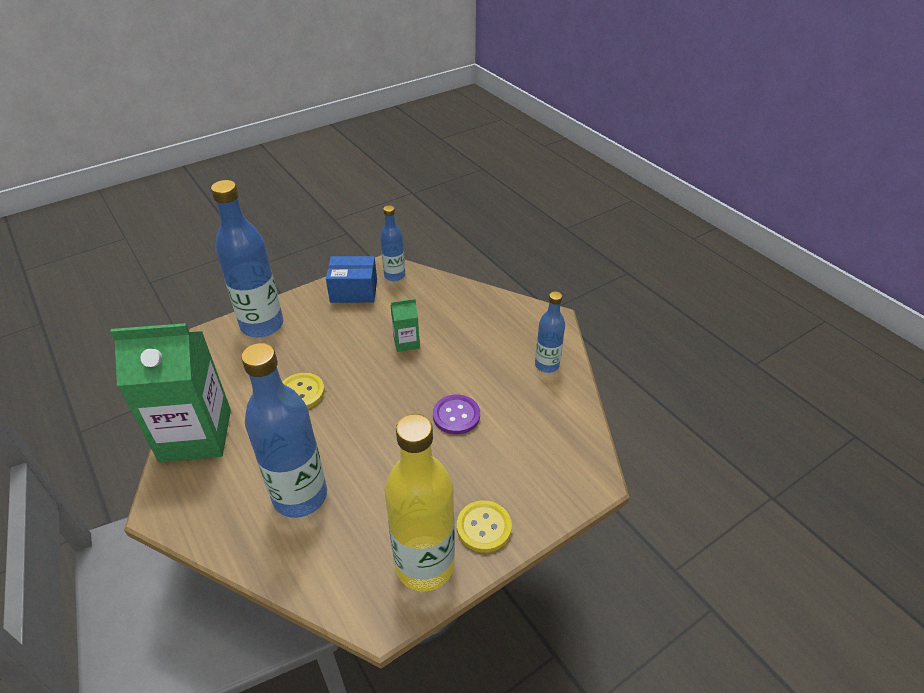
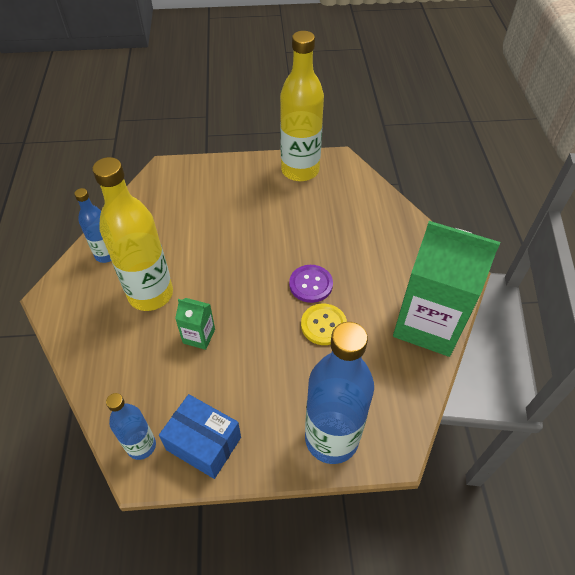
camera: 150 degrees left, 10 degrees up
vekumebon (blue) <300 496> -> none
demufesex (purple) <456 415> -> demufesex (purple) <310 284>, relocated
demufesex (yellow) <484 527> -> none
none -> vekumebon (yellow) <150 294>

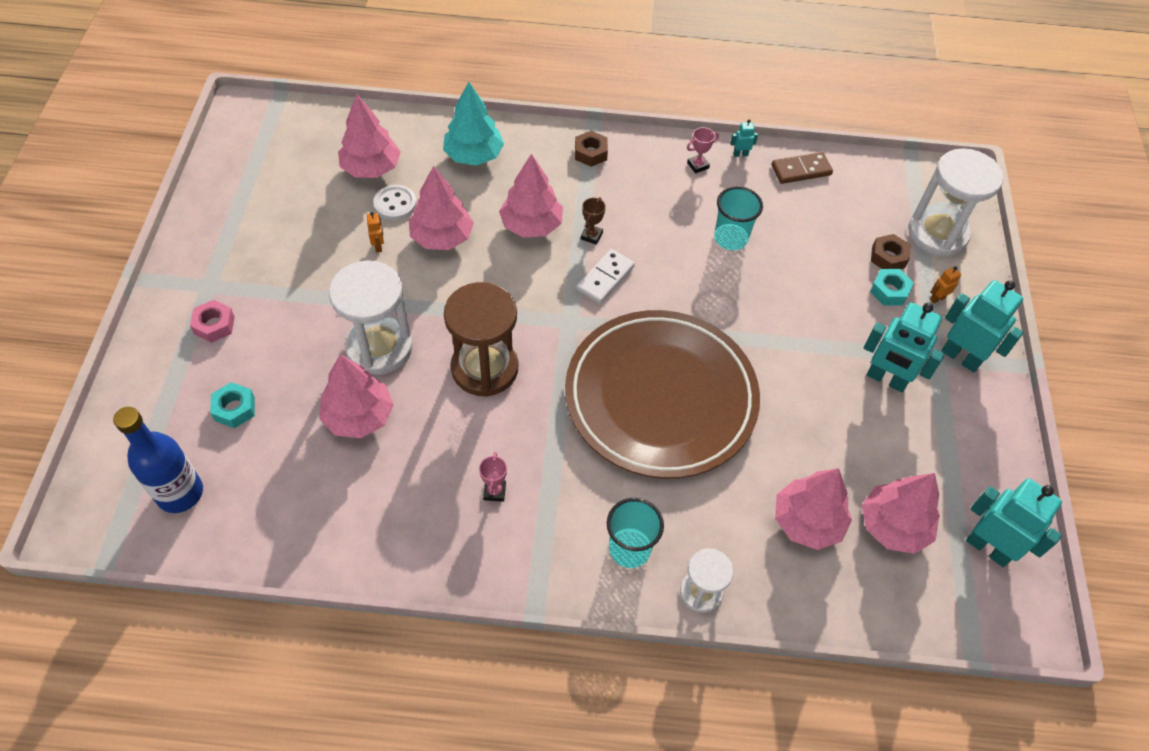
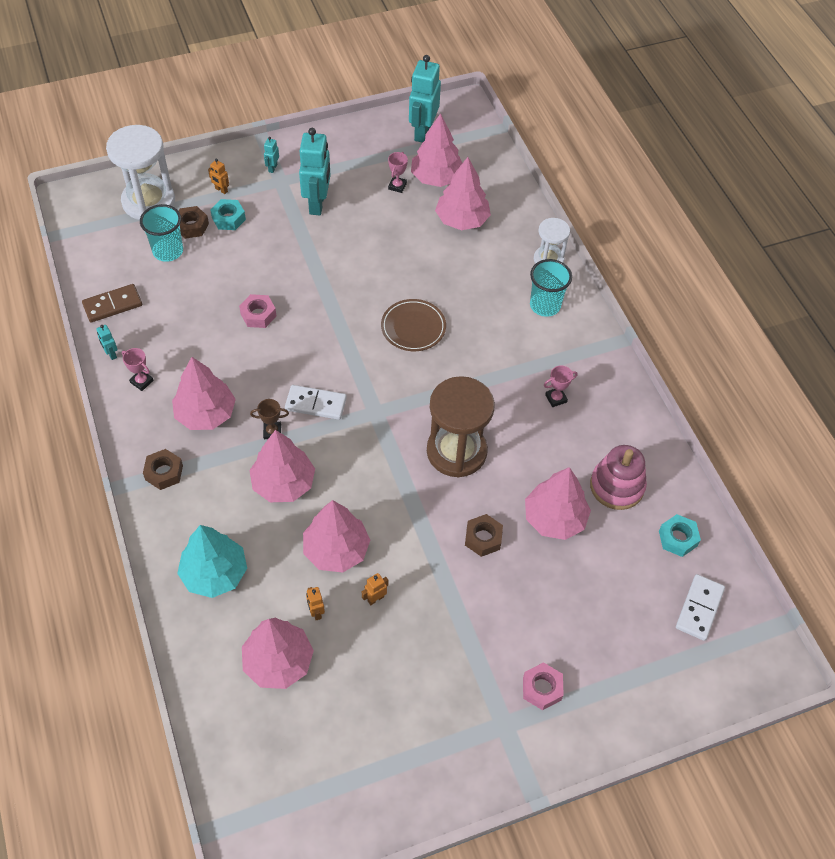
camera: 115 degrees left, 0 degrees up
vekumebon (blue) <180 493> -> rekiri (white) <699 608>
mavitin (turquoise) <234 409> -> mavitin (turquoise) <678 538>, relocated
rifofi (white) <379 347> -> mavitin (brown) <483 538>
demufesex (white) <395 204> -> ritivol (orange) <316 612>
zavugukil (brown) <660 397> -> zavugukil (brown) <413 327>, x0.41
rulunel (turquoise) <730 238> -> rulunel (turquoise) <168 251>, relocated
rekiri (brown) <801 170> -> rekiri (brown) <112 305>, 75 degrees counterclockwise
ritivol (turquoise) <961 357> -> ritivol (turquoise) <272 168>, x0.43
none -> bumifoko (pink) <206 414>
none -> mavitin (pink) <258 315>
none -> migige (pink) <397 186>
none -> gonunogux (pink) <617 486>

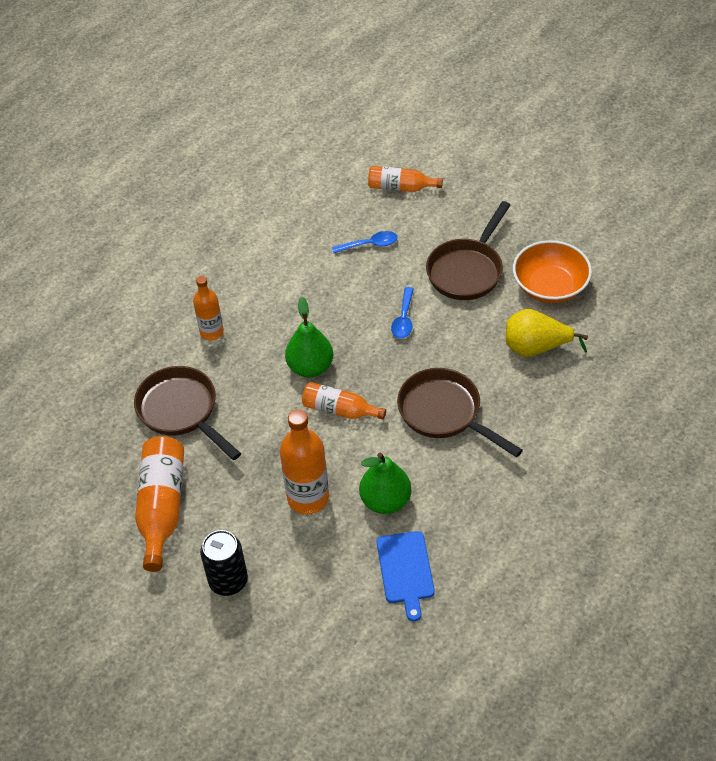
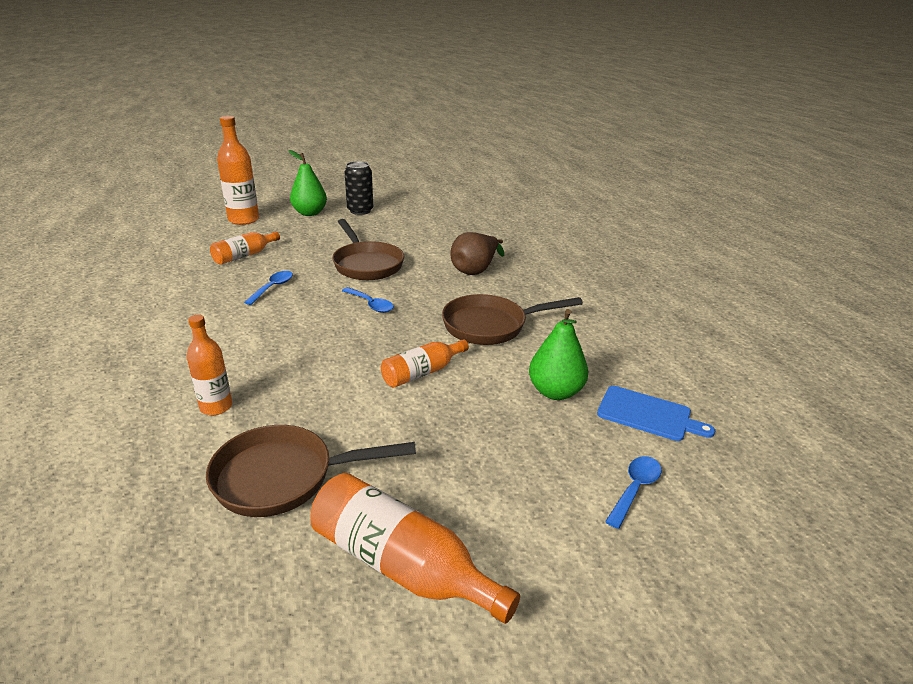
camera: 60 degrees left, 20 degrees down
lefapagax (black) <228 581> -> lefapagax (black) <360 211>, relocated
vekumebon (orange) <308 498> -> vekumebon (orange) <243 220>, relocated
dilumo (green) <310 367> -> dilumo (green) <310 213>, relocated
dilumo (yellow) <536 348> -> dilumo (brown) <475 270>
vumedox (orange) <550 286> -> none
none -> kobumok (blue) <635 489>

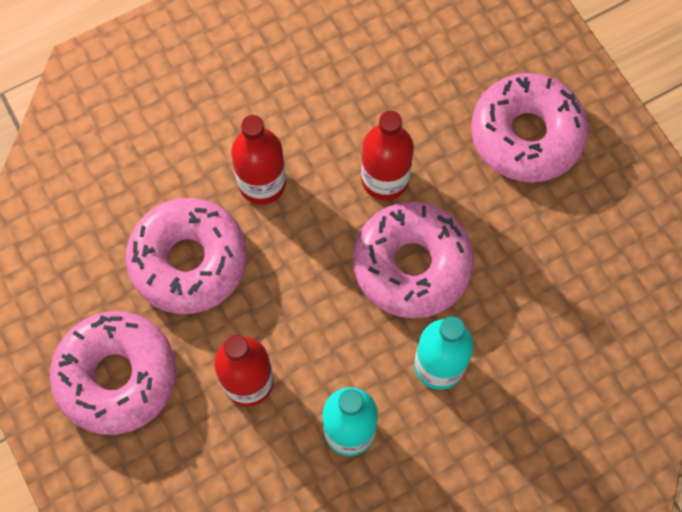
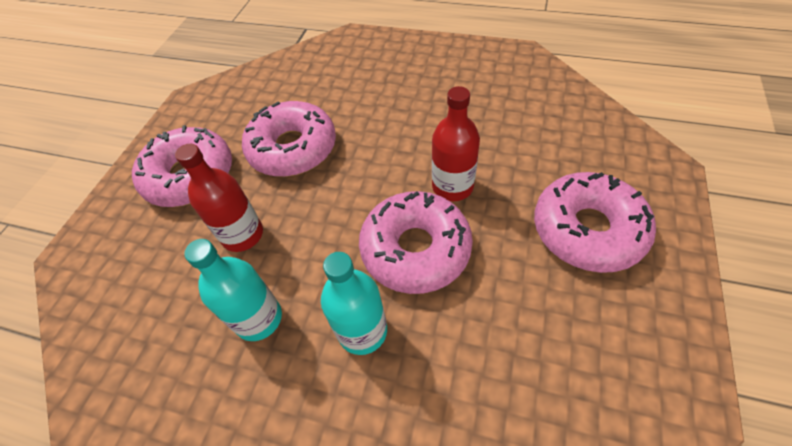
camera: 50 degrees right, 15 degrees down
vekumebon (red) <262 183> -> none

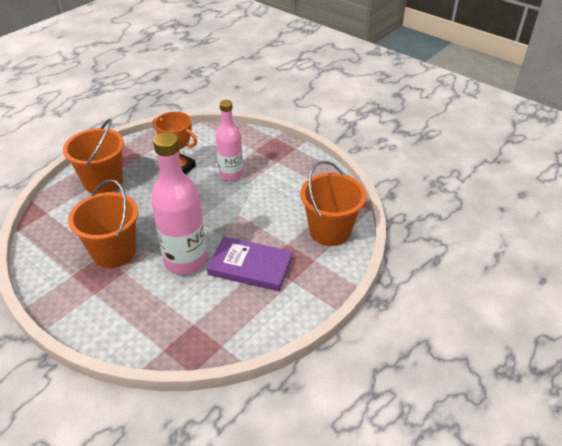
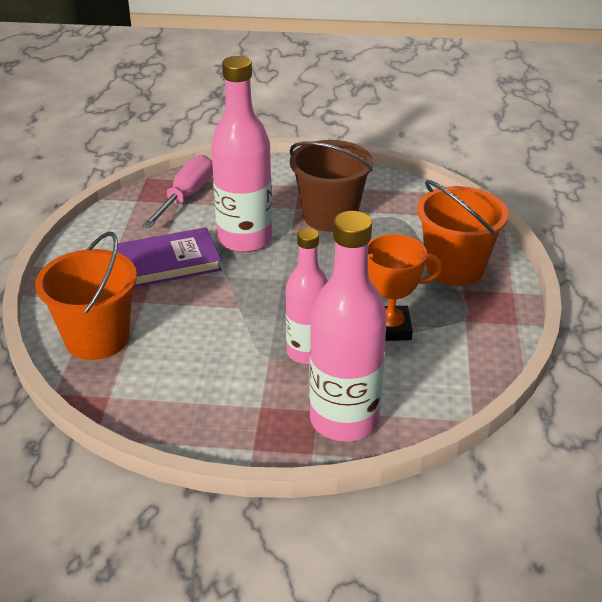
camera: 145 degrees right, 5 degrees down
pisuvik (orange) <114 252> -> pisuvik (brown) <330 216>
none -> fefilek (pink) <186 197>
none -> vekumebon (pink) <344 420>

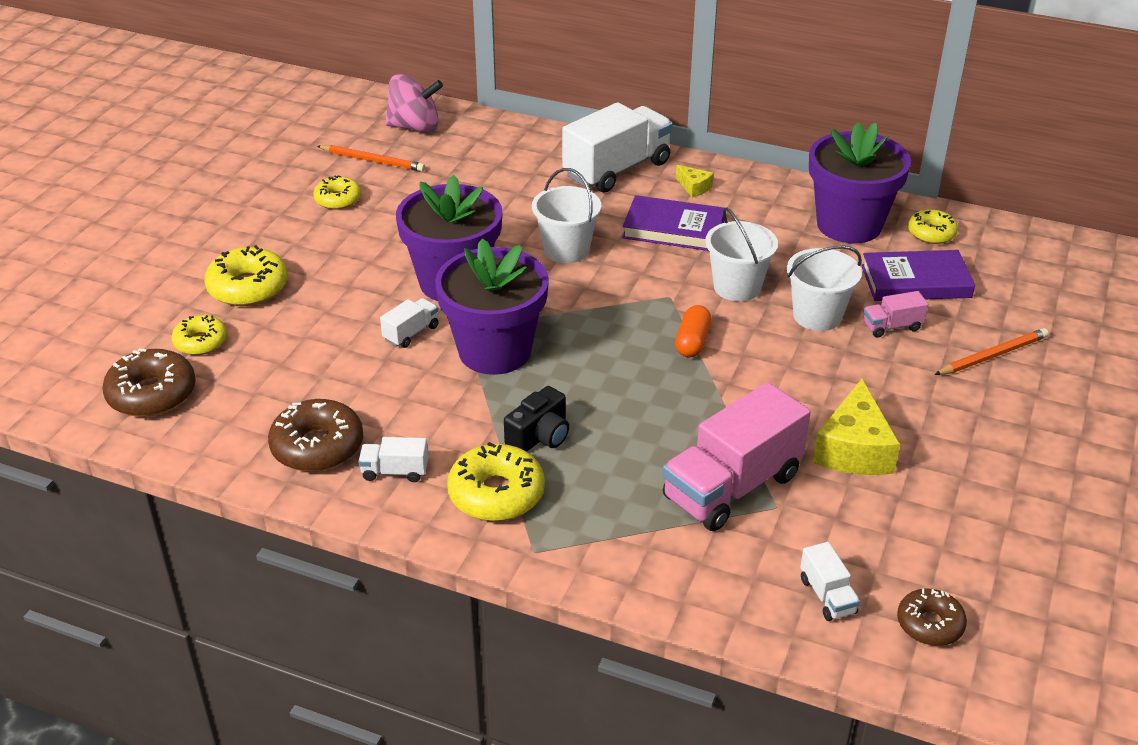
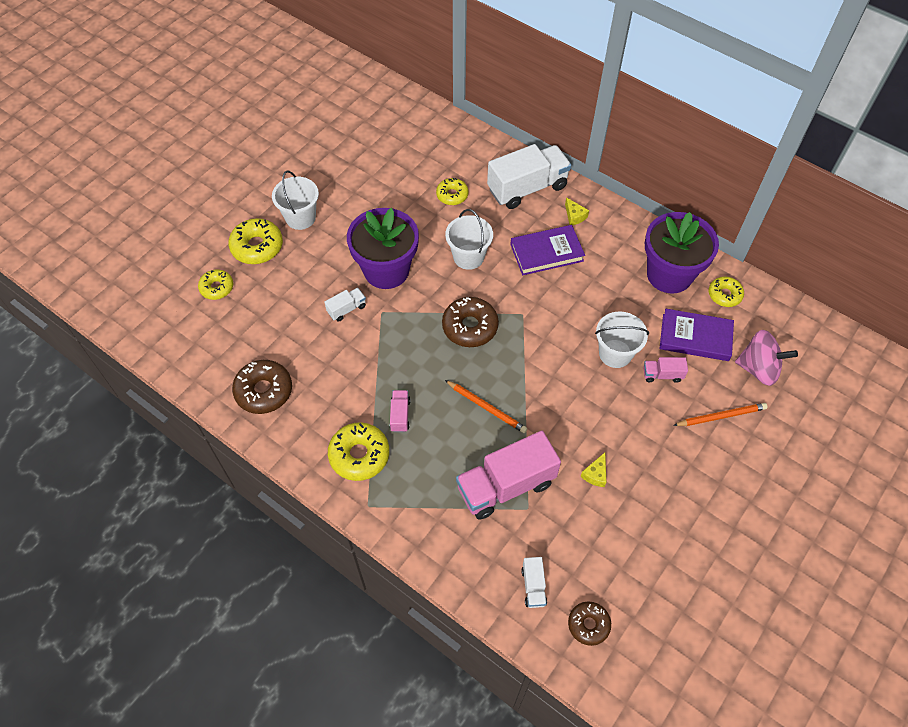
camera: 15 degrees right, 20 degrees up
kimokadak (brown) <152 394> -> kimokadak (brown) <470 327>, relocated
kimokadak (yellow) <338 199> -> kimokadak (yellow) <452 195>, relocated
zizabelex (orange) <373 160> -> zizabelex (orange) <486 407>, relocated
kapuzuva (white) <395 471> -> none
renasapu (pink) <415 127> -> renasapu (pink) <758 368>, relocated
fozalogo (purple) <495 351> -> none
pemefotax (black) <540 436> -> kapuzuva (pink) <400 415>
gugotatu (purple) <673 229> -> gugotatu (purple) <546 253>, 45 degrees counterclockwise
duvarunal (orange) <692 342> -> none
pisuvik (white) <737 287> -> pisuvik (white) <300 218>, relocated
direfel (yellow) <854 449> -> direfel (yellow) <595 474>, x0.49

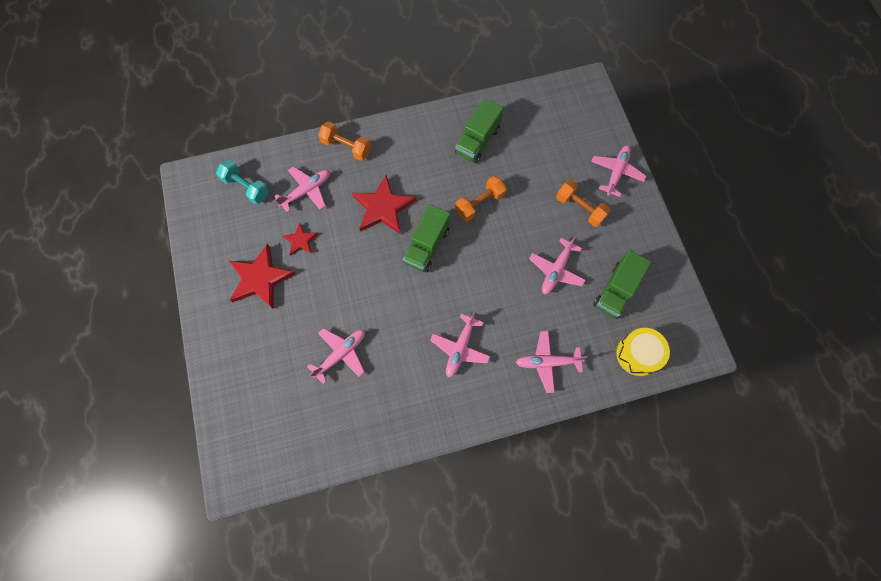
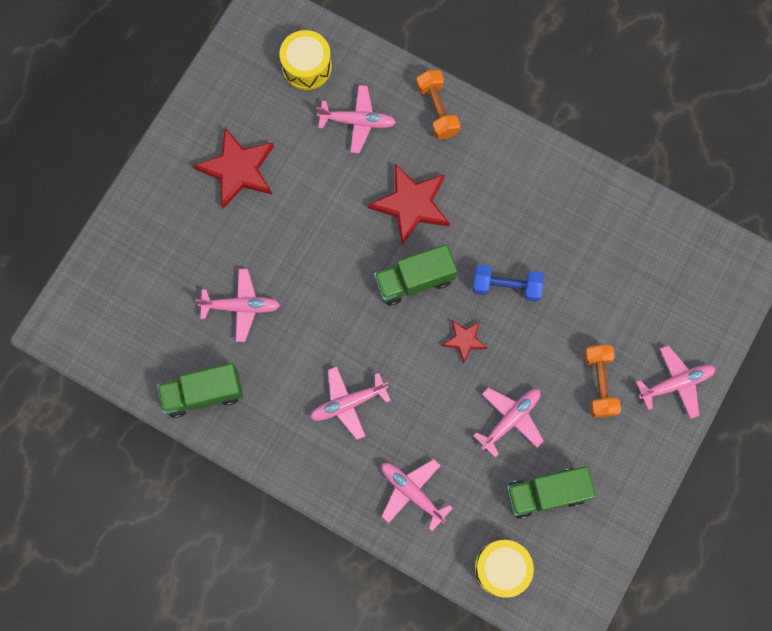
camera: 45 degrees right, 5 degrees up
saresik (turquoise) <246 187> -> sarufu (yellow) <306 66>
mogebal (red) <300 241> -> mogebal (red) <464 340>, relocated
kapuzuva (green) <477 141> -> kapuzuva (green) <203 393>, relocated
saresik (orange) <479 204> -> saresik (blue) <506 286>
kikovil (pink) <556 270> -> kikovil (pink) <510 419>, 150 degrees clockwise

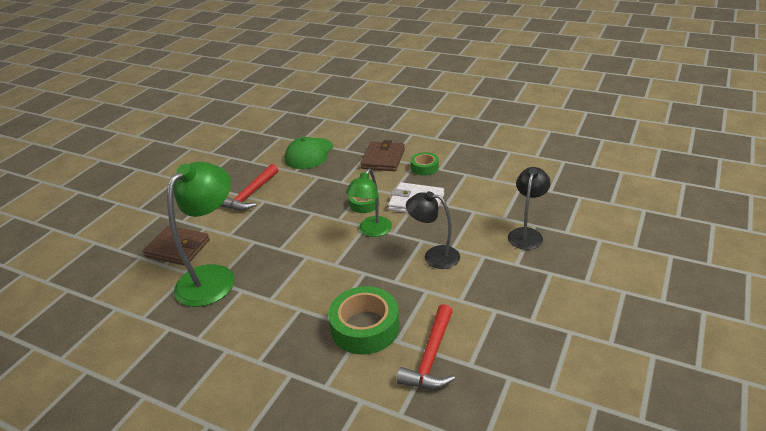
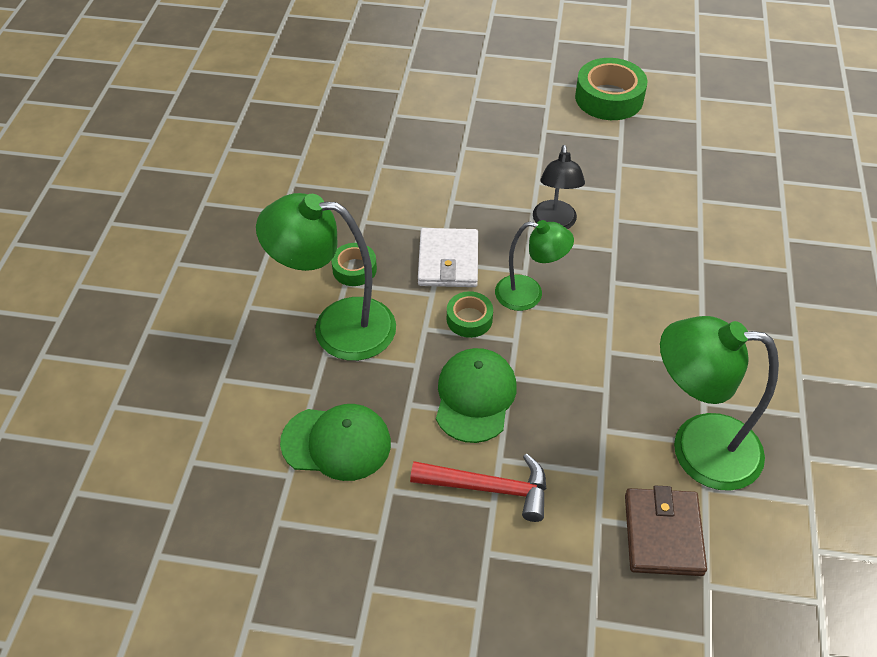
camera: 110 degrees left, 15 degrees up
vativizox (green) <365 327> -> vativizox (green) <609 98>, relocated
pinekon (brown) <383 159> -> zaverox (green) <337 326>
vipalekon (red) <431 357> -> none
zaverox (black) <526 234> -> none
none -> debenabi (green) <475 397>

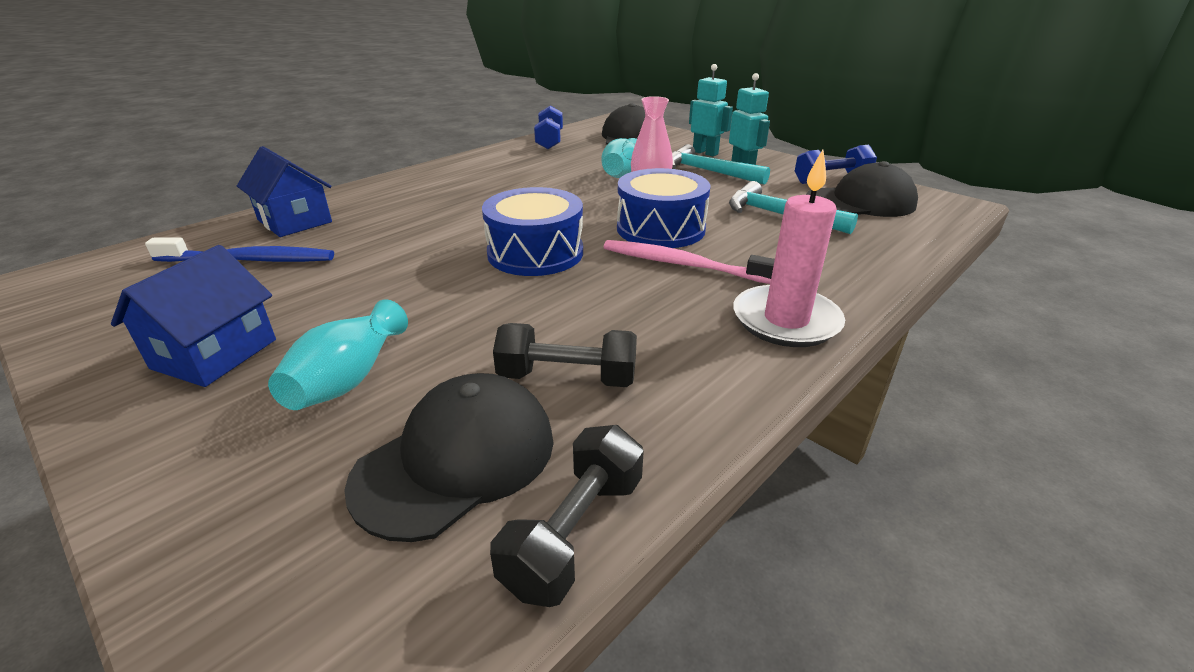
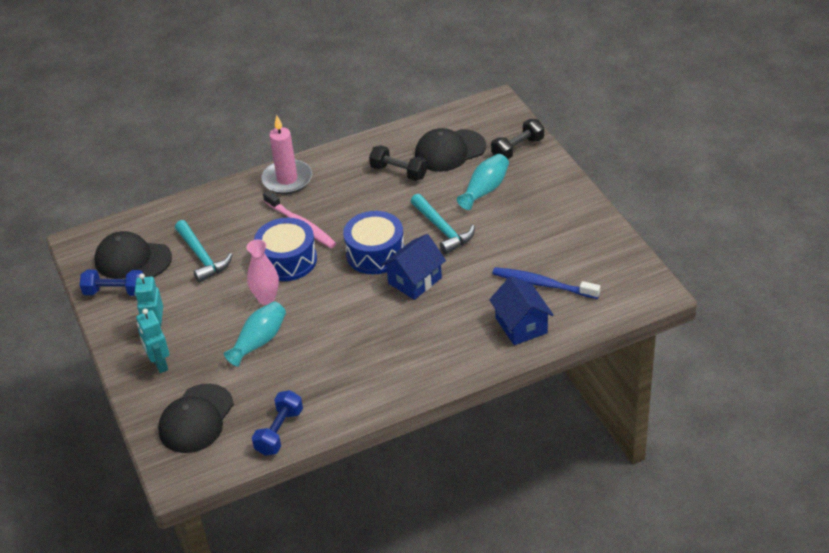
camera: 155 degrees left, 10 degrees up
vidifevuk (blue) <215 354> -> vidifevuk (blue) <415 280>, relocated
saresik (black) <574 533> -> saresik (black) <517 149>, relocated
vipalekon (turquoise) <708 172> -> vipalekon (turquoise) <442 229>, relocated

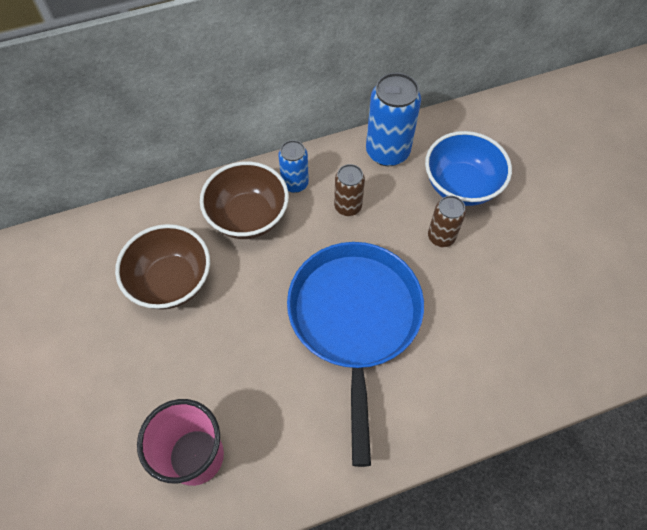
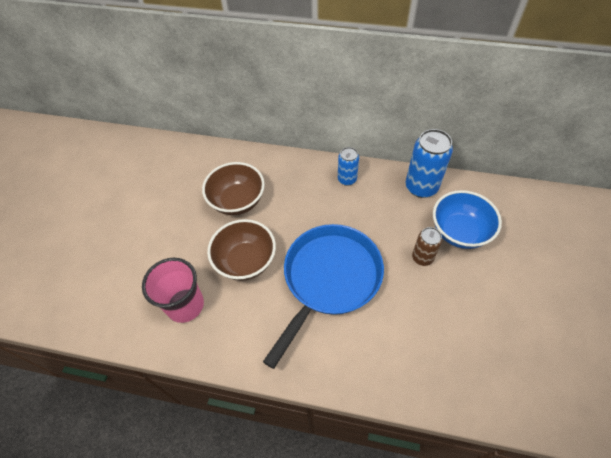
camera: 35 degrees right, 5 degrees down
vumedox (brown) <248 217> -> vumedox (brown) <245 261>, relocated
lefapagax (brown) <348 207> -> none

